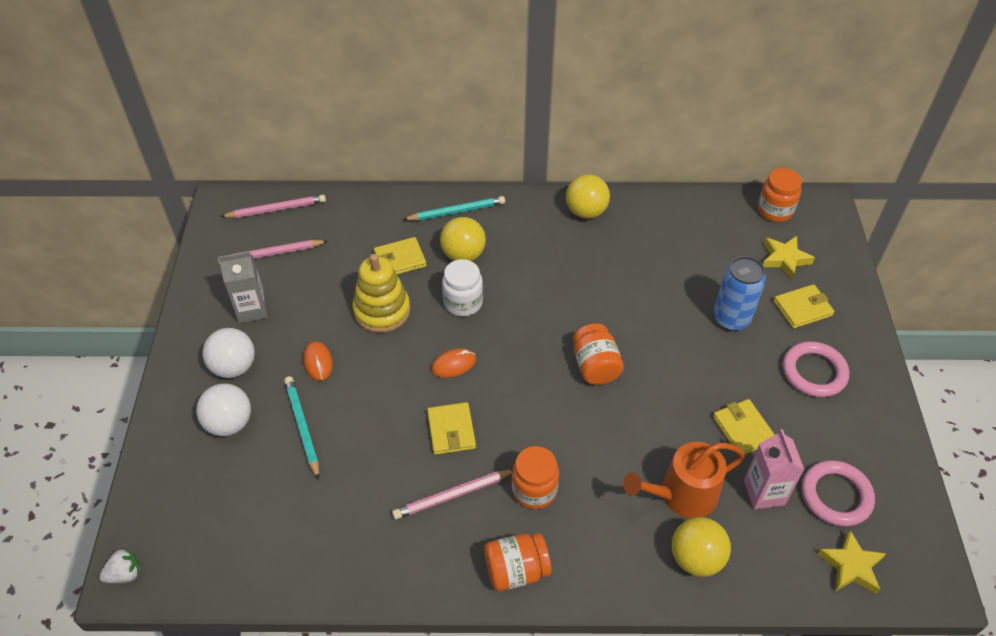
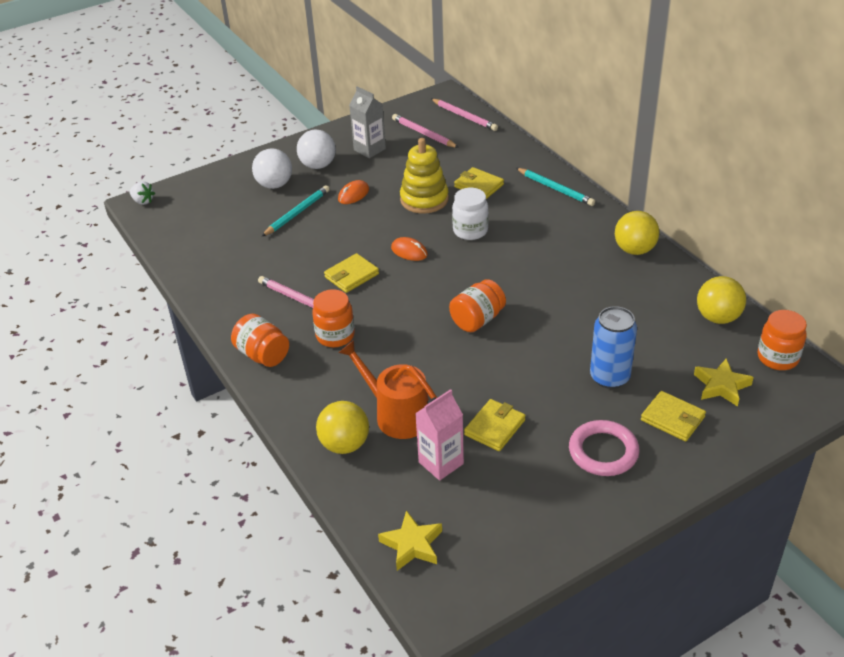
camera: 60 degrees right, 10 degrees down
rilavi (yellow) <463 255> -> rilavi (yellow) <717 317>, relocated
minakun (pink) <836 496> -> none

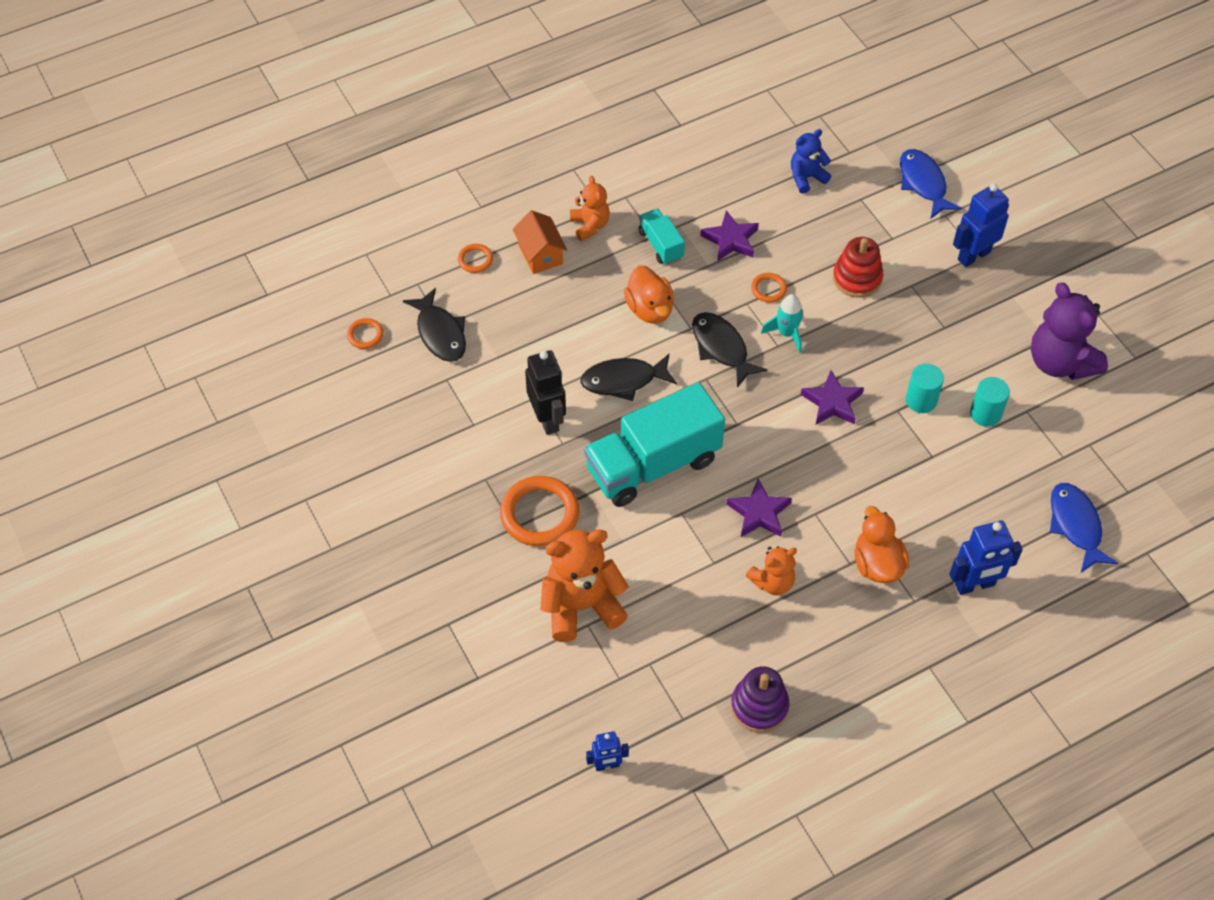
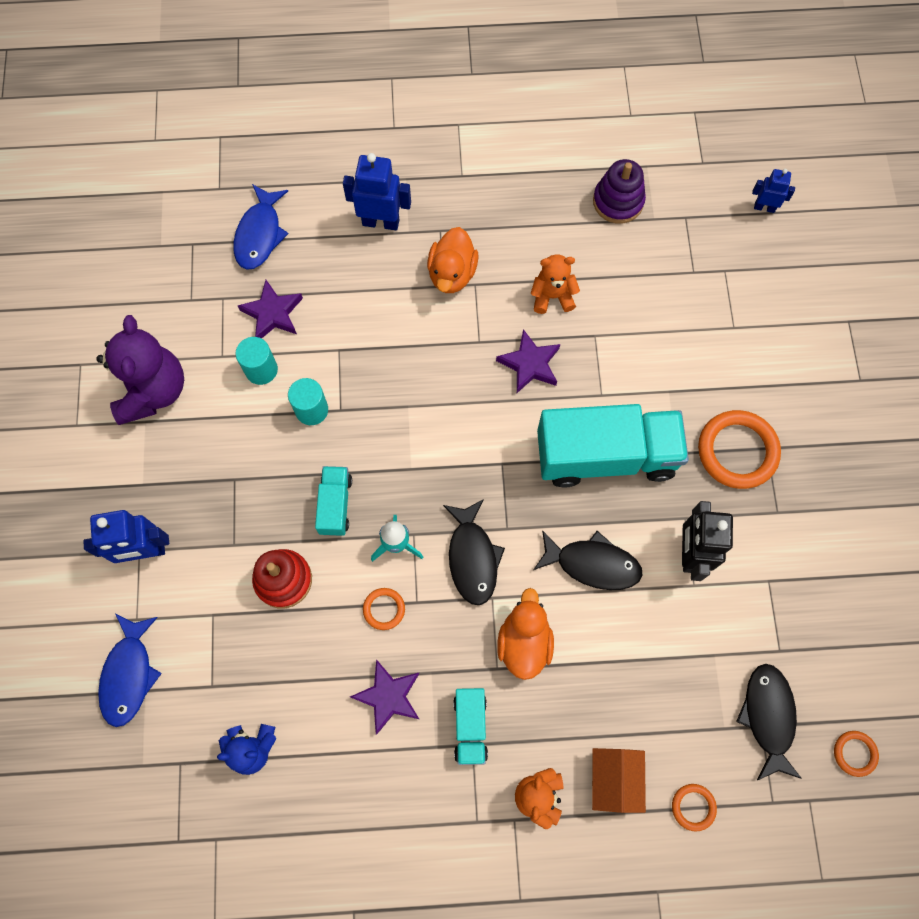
camera: 155 degrees left, 15 degrees up
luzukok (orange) <581 606> -> none
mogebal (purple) <832 402> -> mogebal (purple) <272 313>, relocated
none -> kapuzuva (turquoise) <335 505>

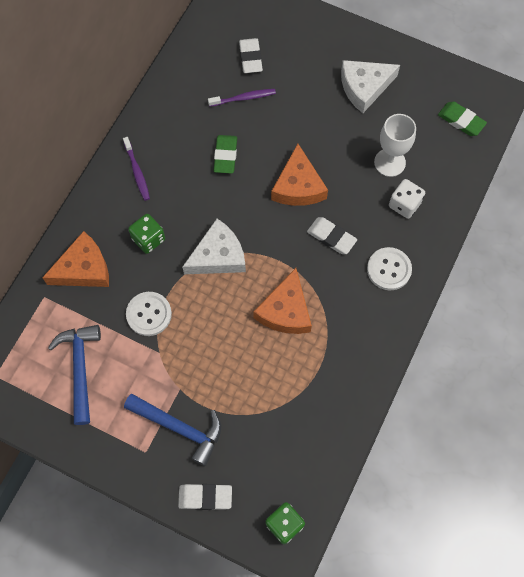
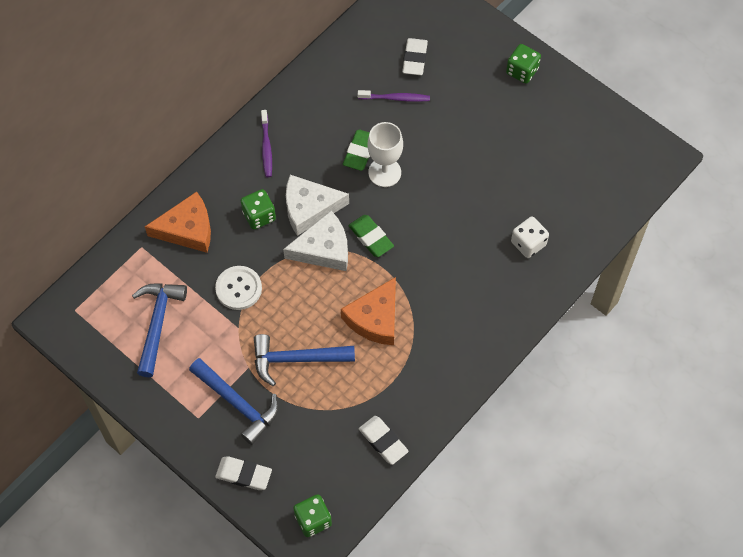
camera: 15 degrees right, 5 degrees down
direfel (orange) <298 186> -> none
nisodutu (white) <331 237> -> nisodutu (white) <383 441>, relocated
direfel (white) <364 87> -> direfel (white) <309 208>, relocated
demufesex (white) <389 269> -> none
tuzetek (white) <389 162> -> tuzetek (white) <384 172>, relocated
nisodutu (green) <461 121> -> nisodutu (green) <371 237>, relocated
none -> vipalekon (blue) <296 359>
none -> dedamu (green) <522 71>

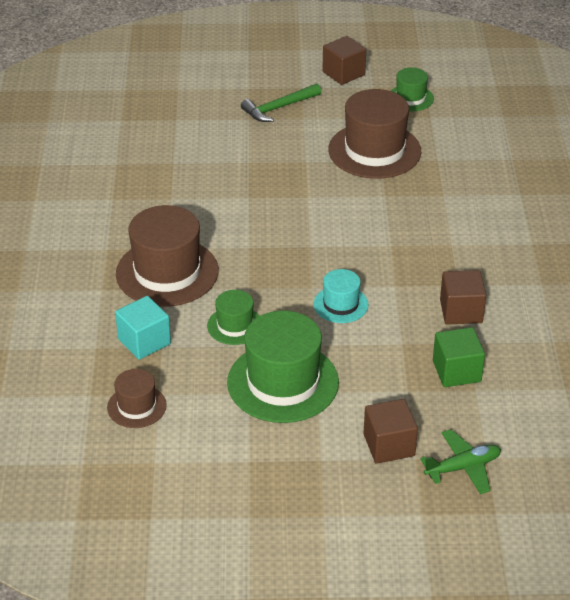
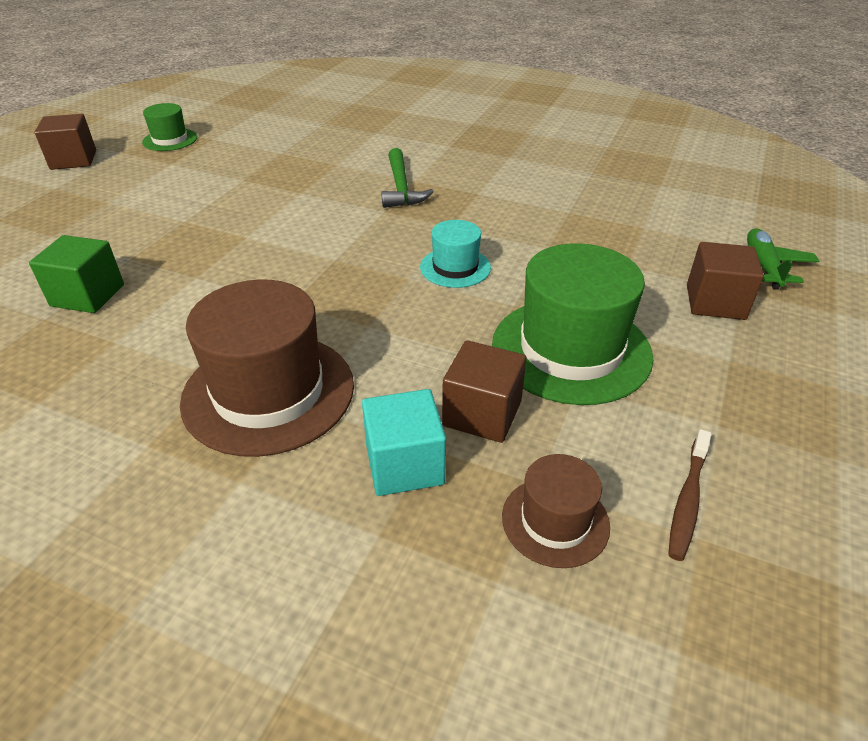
camera: 65 degrees left, 0 degrees up
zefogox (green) <235 325> -> none
vipalekon (green) <278 108> -> vipalekon (green) <401 187>, relocated
zefogox (brown) <374 150> -> none
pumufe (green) <456 371> -> pumufe (green) <87 295>, relocated
pumufe (brown) <461 311> -> pumufe (brown) <482 413>, relocated
none -> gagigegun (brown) <687 500>

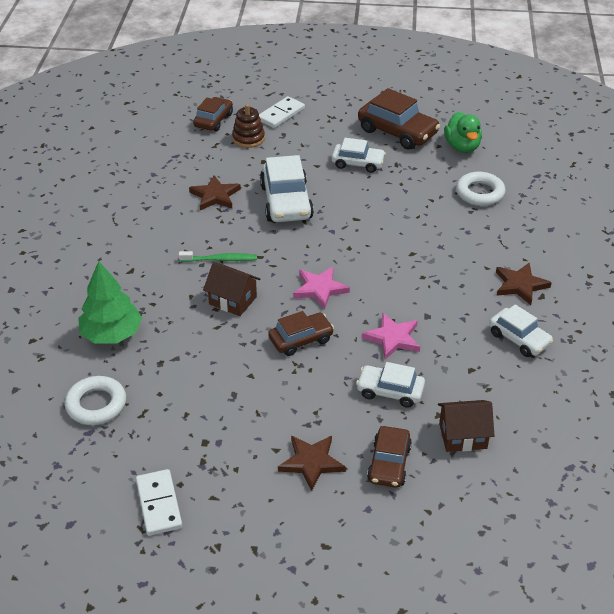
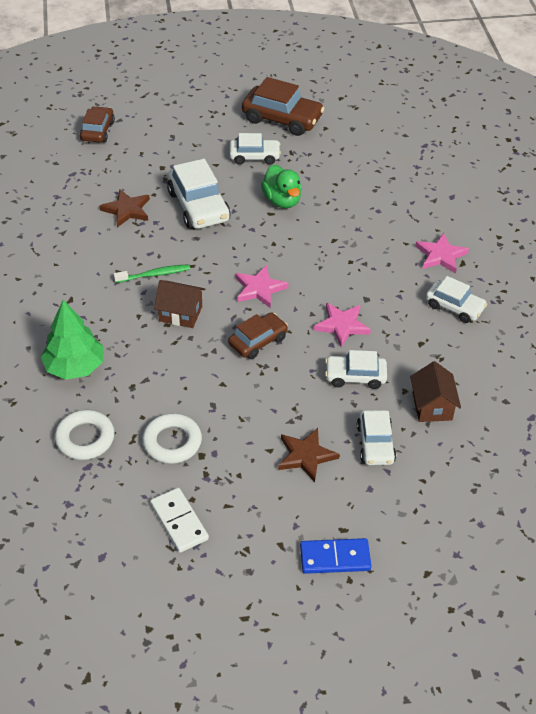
camera: 15 degrees left, 5 degrees up
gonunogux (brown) <248 138> -> none
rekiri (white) <281 114> -> none
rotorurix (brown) <389 464> -> rotorurix (white) <375 444>
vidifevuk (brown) <463 436> -> vidifevuk (brown) <432 406>, 75 degrees counterclockwise
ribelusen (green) <462 147> -> ribelusen (green) <282 200>, relocated
minakun (white) <480 193> -> minakun (white) <172 442>, relocated
mogebal (brown) <520 285> -> mogebal (pink) <440 255>
none -> rekiri (blue) <335 558>

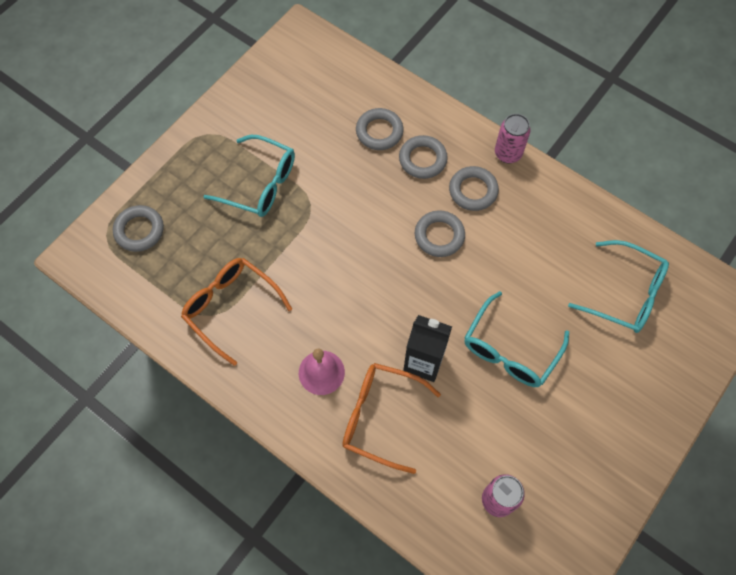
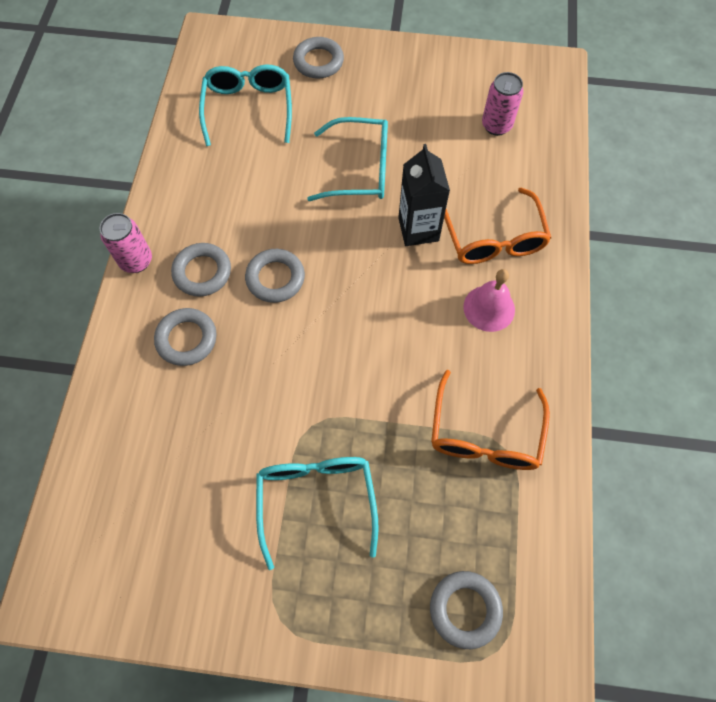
camera: 120 degrees left, 0 degrees up
minakun (grey) <379 132> -> minakun (grey) <318 62>, relocated

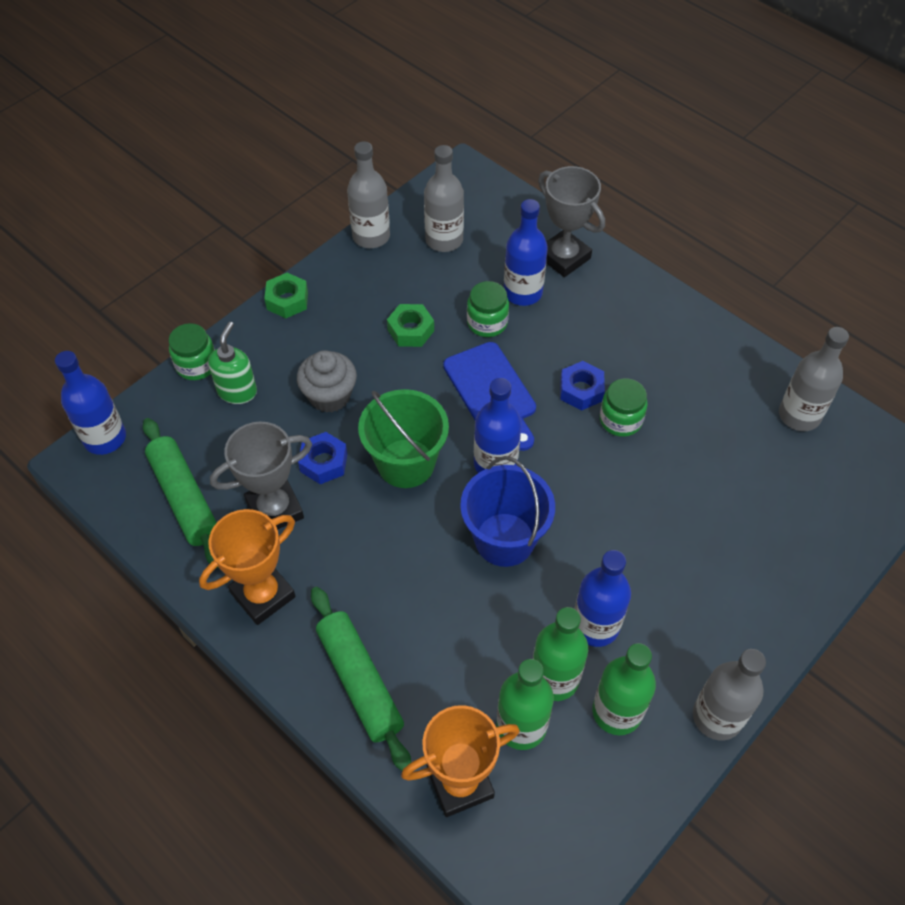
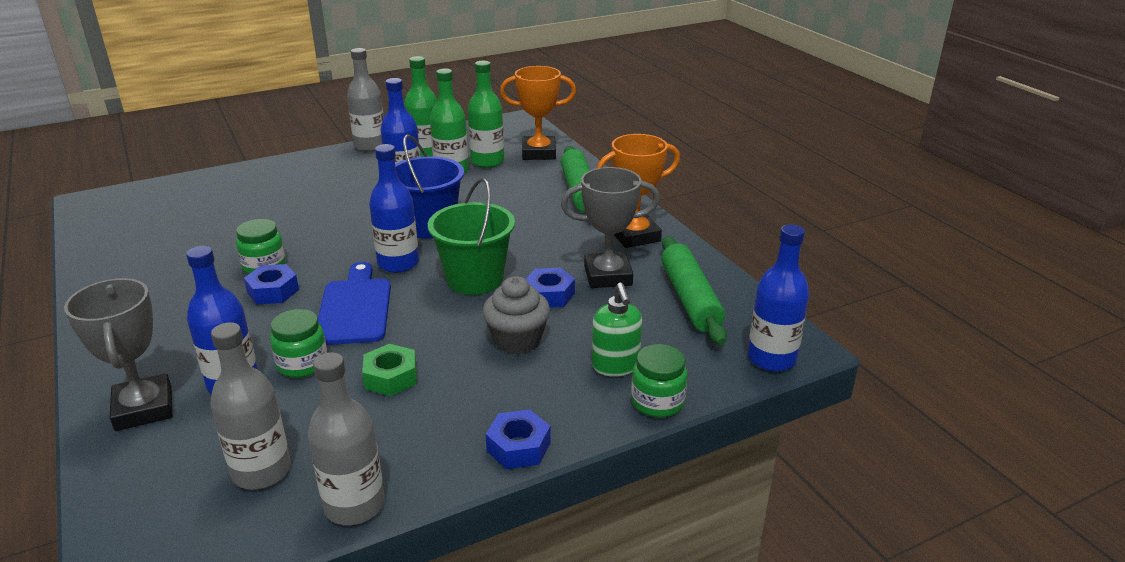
camera: 160 degrees left, 25 degrees down
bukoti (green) <237 391> -> bukoti (green) <615 366>, 45 degrees counterclockwise
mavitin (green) <287 300> -> mavitin (blue) <518 447>
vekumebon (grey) <799 415> -> none

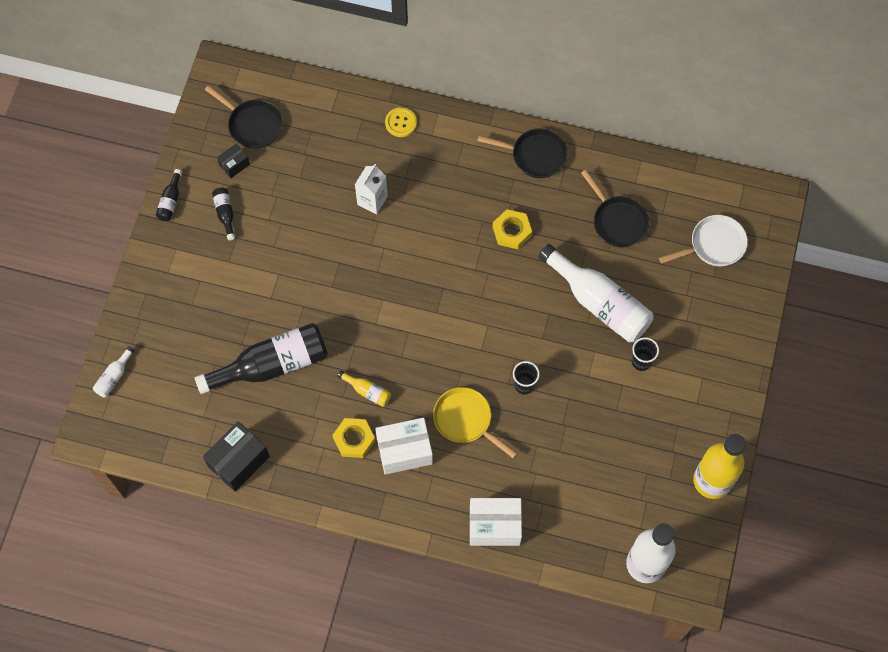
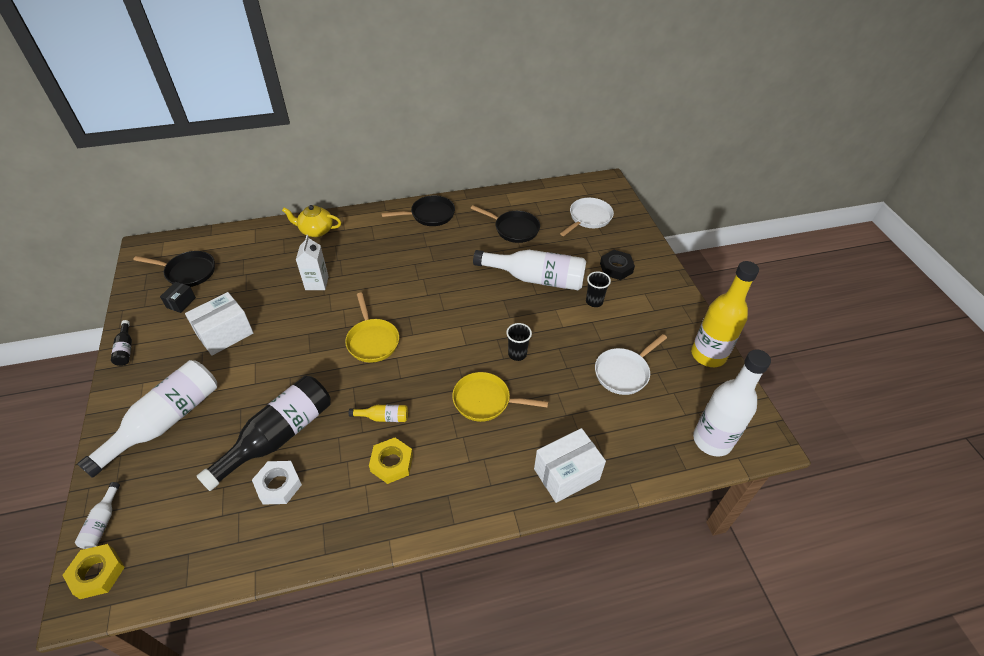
camera: 30 degrees left, 20 degrees down
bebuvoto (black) <238 461> -> none
vekumebon (black) <225 214> -> none
bebuvoto (white) <404 451> -> bebuvoto (white) <225 334>, relocated
demufesex (yellow) <401 123> -> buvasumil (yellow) <316 230>
mavitin (yellow) <511 231> -> mavitin (yellow) <97 573>, relocated
none -> vekumebon (white) <165 421>
none -> mavitin (white) <278 485>
none -> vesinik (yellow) <372 340>
none -> vesinik (white) <624 372>
none -> mavitin (black) <616 268>

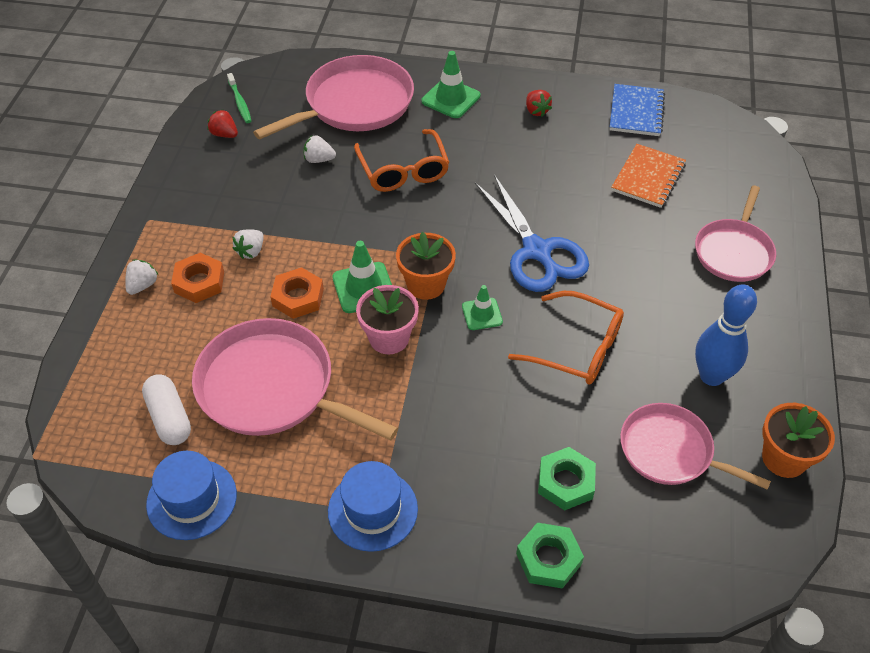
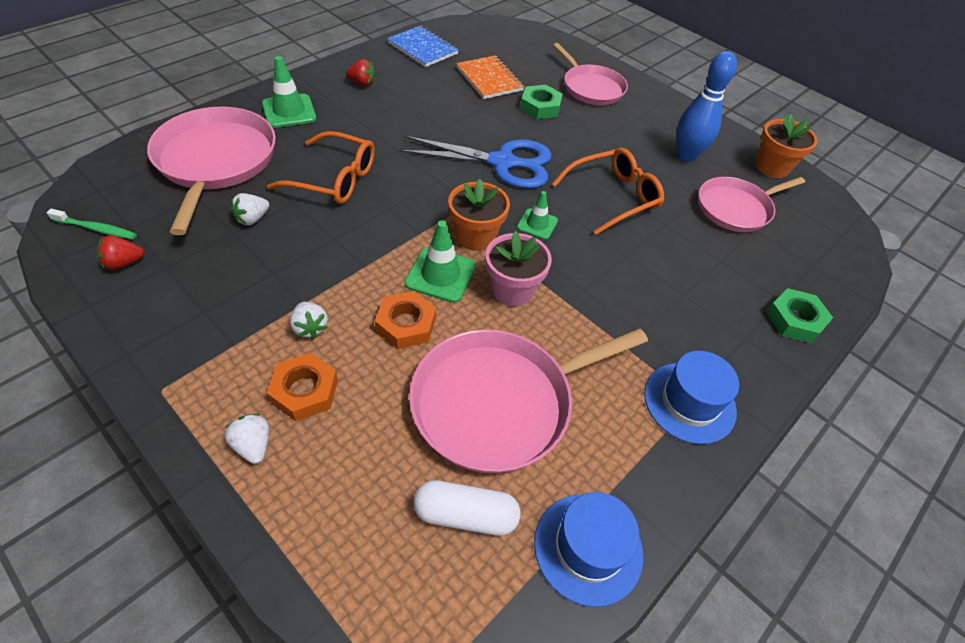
camera: 60 degrees left, 0 degrees up
mavitin (green) <566 482> -> mavitin (green) <540 107>, relocated

